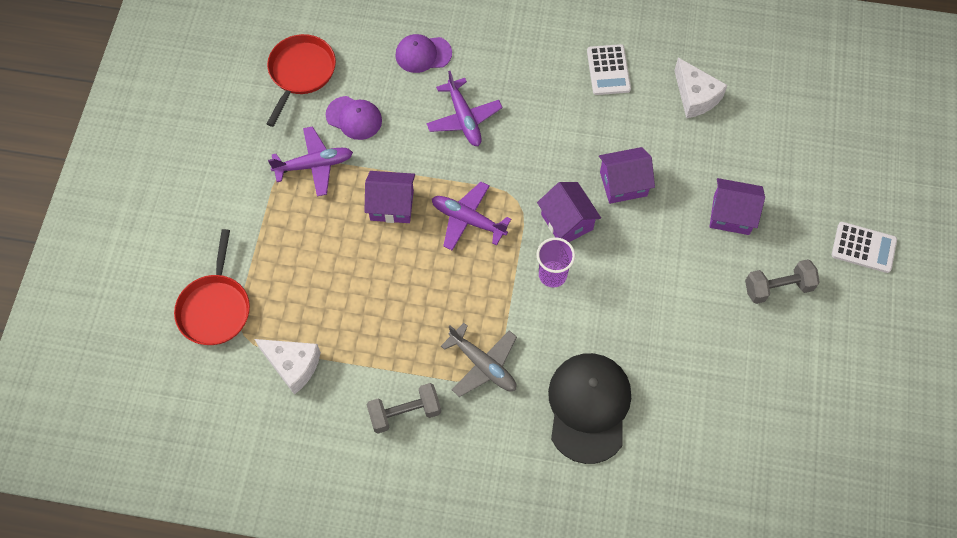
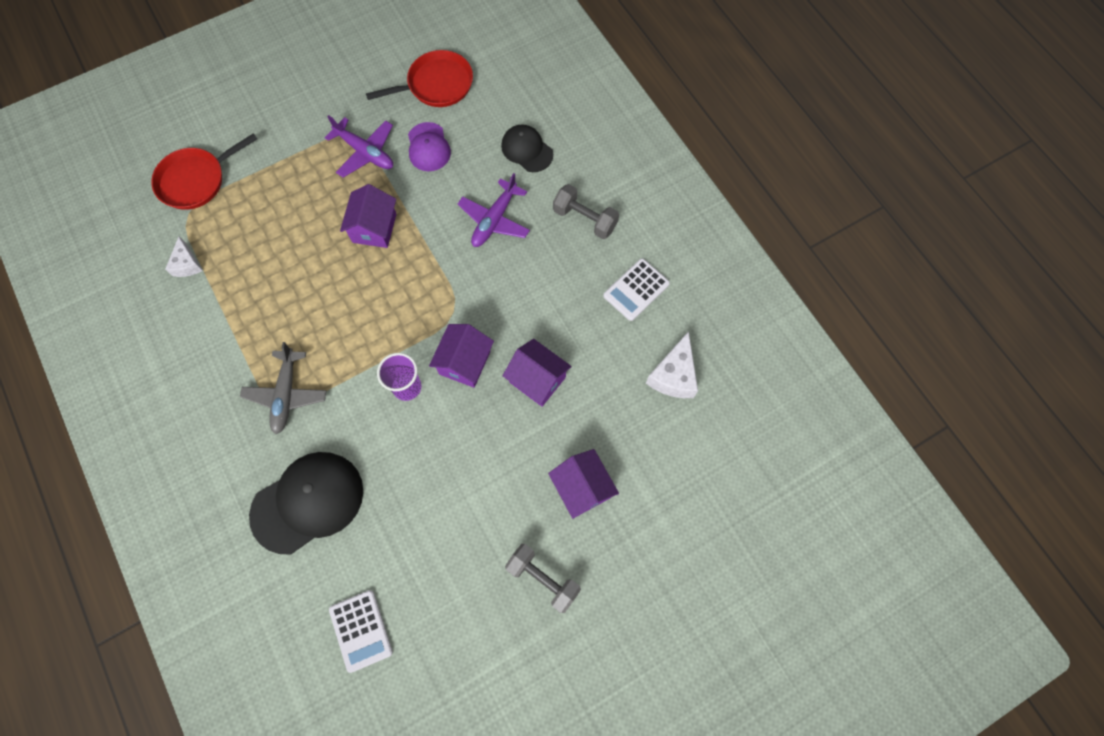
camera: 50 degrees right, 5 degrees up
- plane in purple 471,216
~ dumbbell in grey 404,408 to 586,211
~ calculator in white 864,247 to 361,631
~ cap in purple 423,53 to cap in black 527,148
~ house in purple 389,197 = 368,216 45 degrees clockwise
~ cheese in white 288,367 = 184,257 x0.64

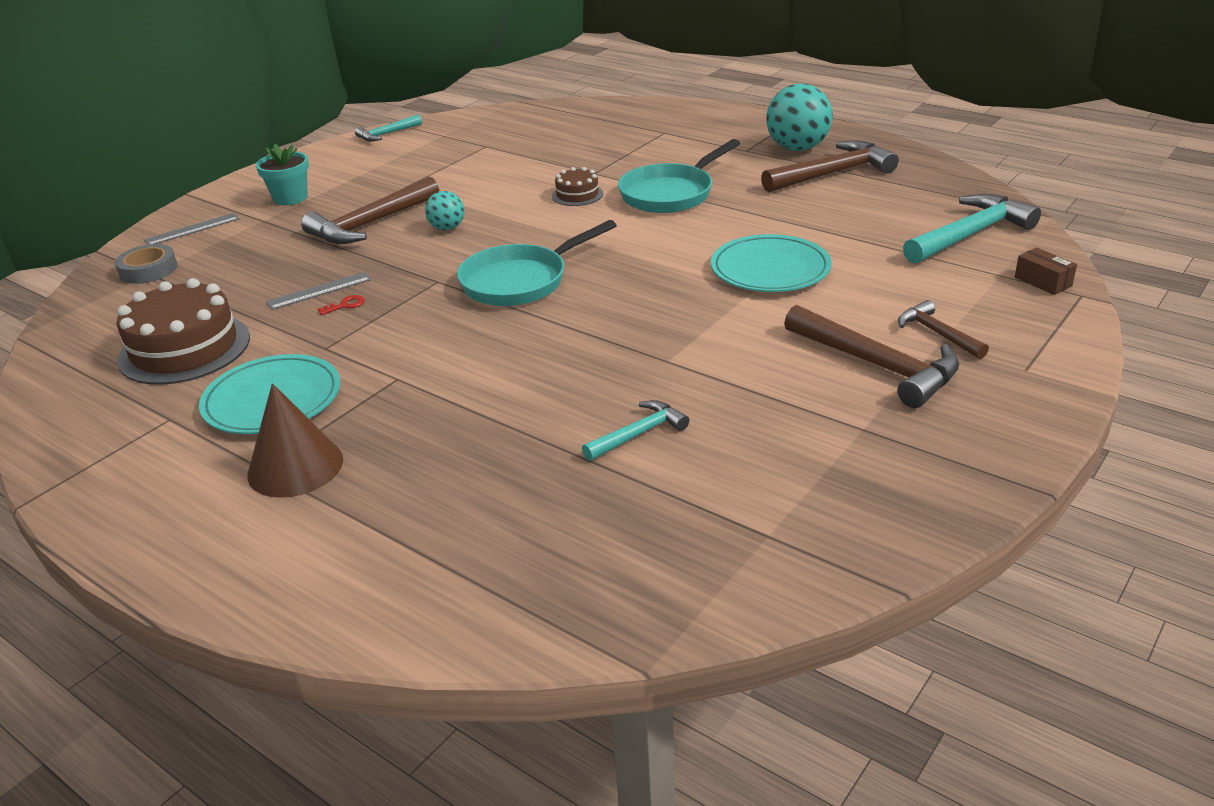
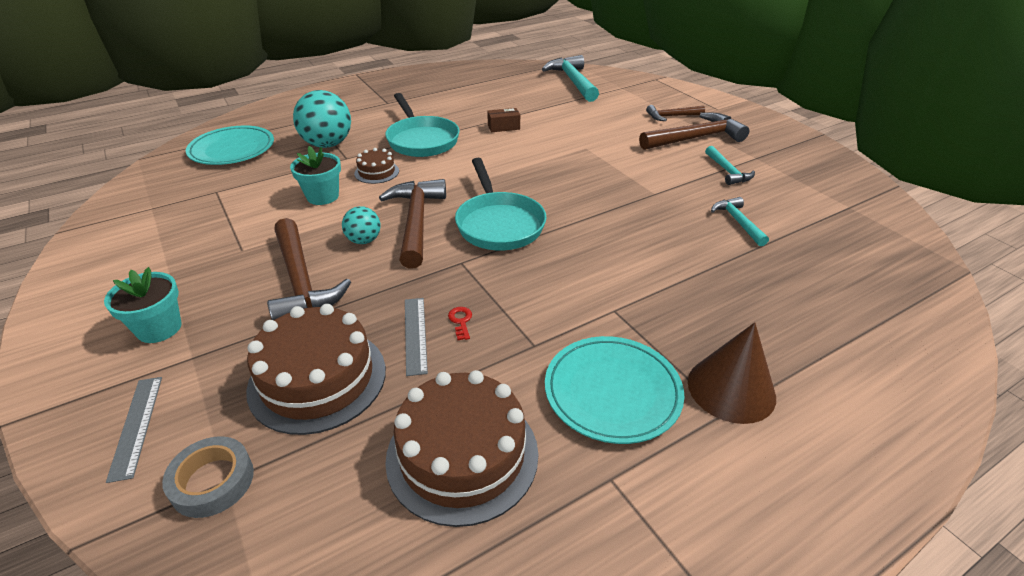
camera: 70 degrees left, 5 degrees up
+ cake in brown 316,369
+ flower pot in turquoise 315,175
~ hammer in turquoise 388,127 to 730,165
~ plate in turquoise 771,263 to 230,145
~ hammer in brown 830,166 to 412,224
~ ball in turquoise 799,117 to 322,119
~ box in brown 1046,271 to 503,120

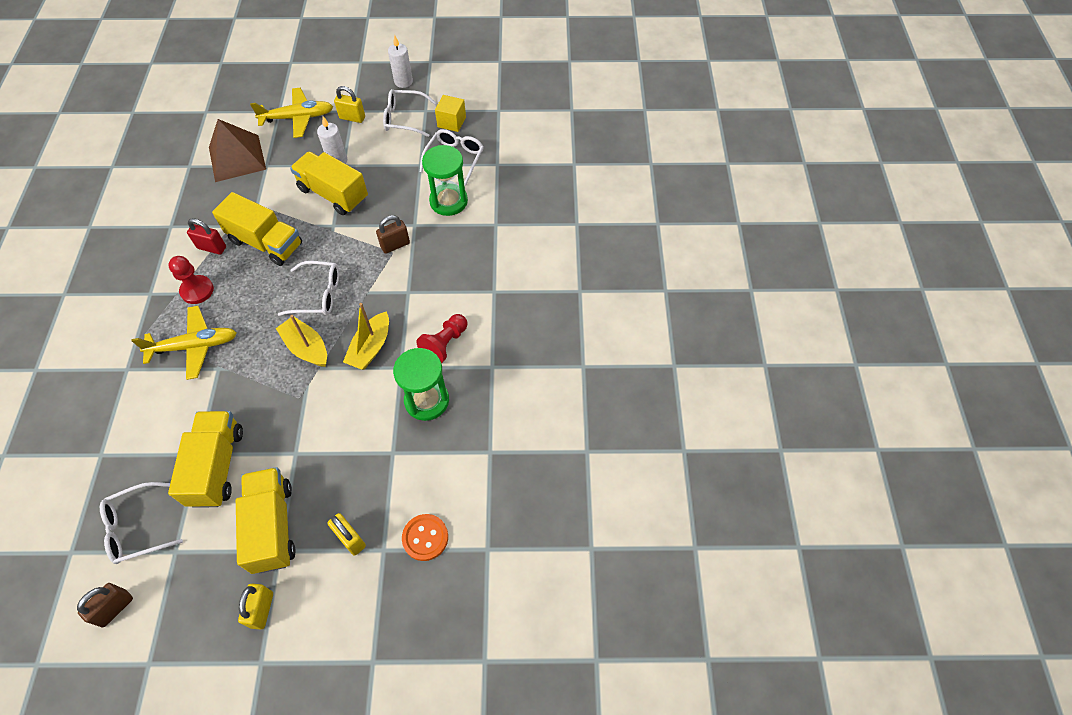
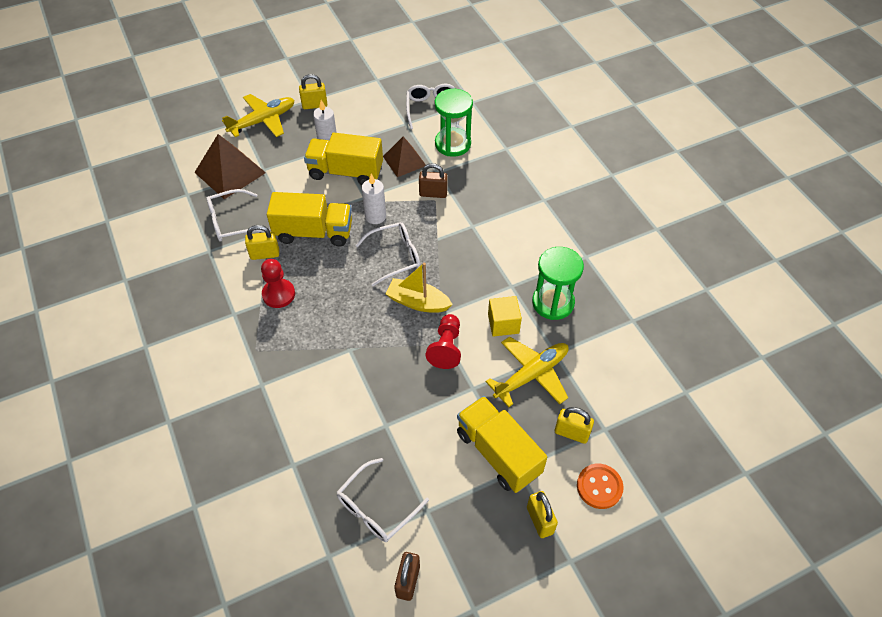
camera: 25 degrees left, 5 degrees down
- truck in yellow 205,459
- boat in yellow 366,336
+ pyramid in brown 404,157
~ plane in yellow 184,343 to 527,371
~ glasses in white 410,113 to 236,215
~ candle in white 400,61 to 374,199
~ button in orange 425,537 to 600,486
~ pawn in red 441,338 to 443,341
~ cube in yellow 450,113 to 505,316
~ padlock in red 206,236 to padlock in yellow 262,242
~ padlock in brown 393,234 = 433,180 60 degrees clockwise

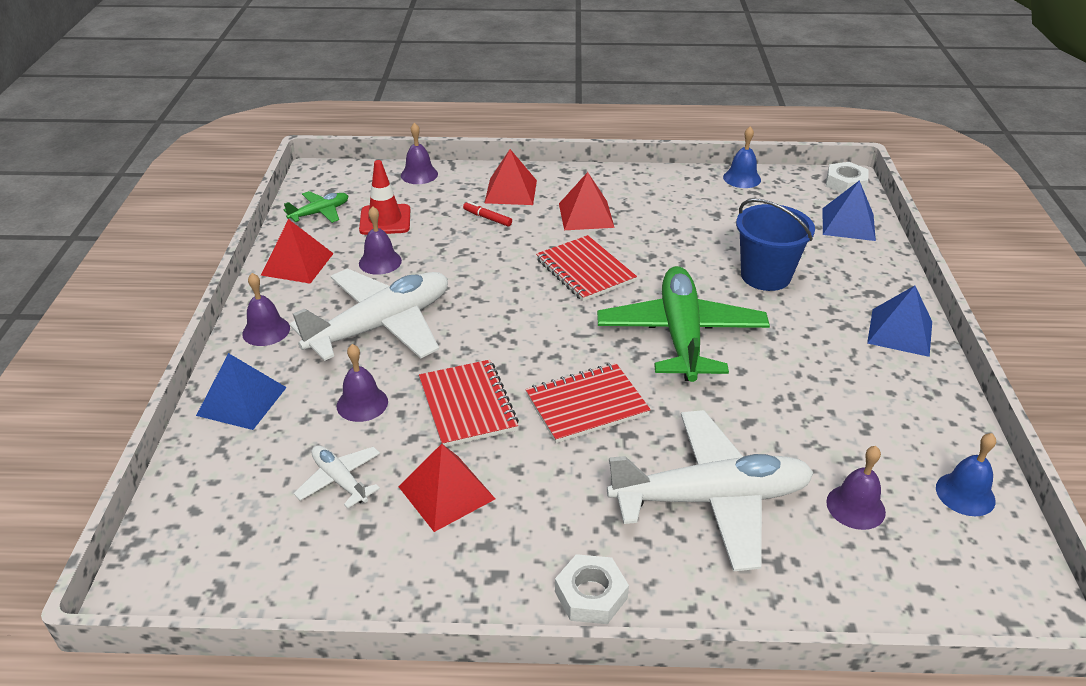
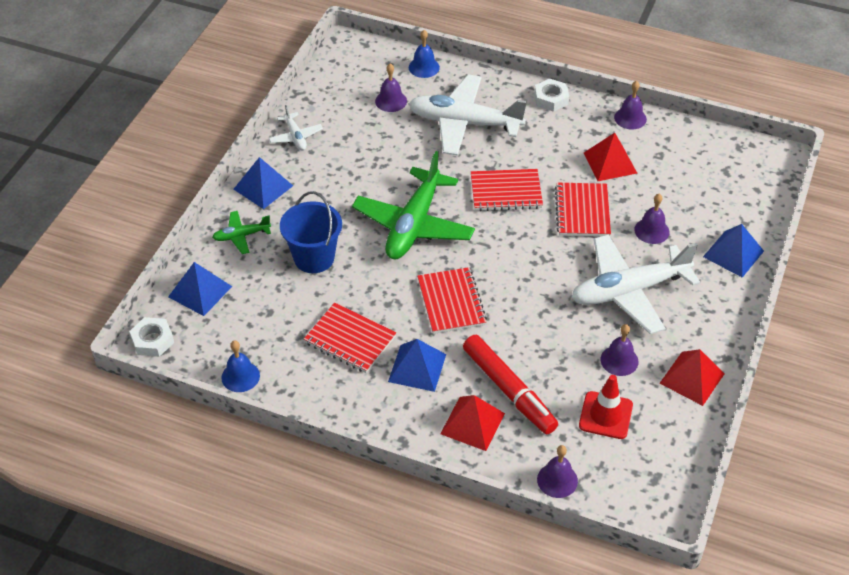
camera: 160 degrees left, 10 degrees up
+ notebook in red 350,338
~ bell in purple 266,309 to 630,105
~ plane in green 316,207 to 241,232
~ plane in white 337,477 to 296,128
~ bell in blue 966,474 to 424,54
~ pyramid in red 587,201 to pyramid in blue 417,365
~ marker in red 487,214 = 510,384 x2.42

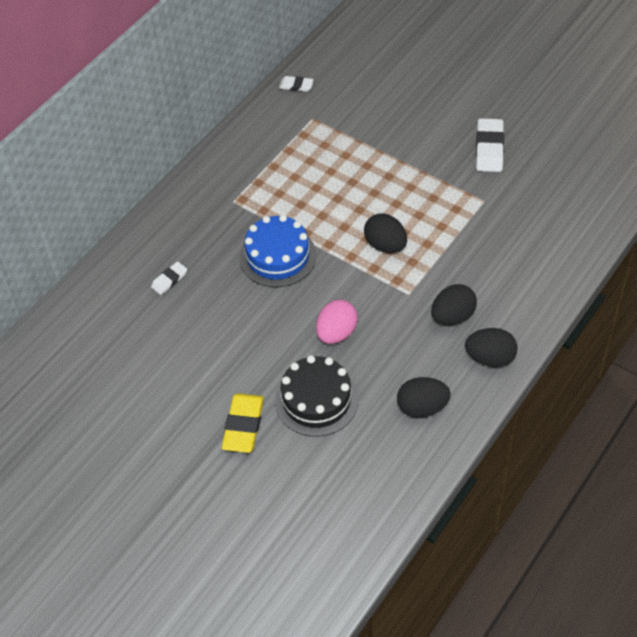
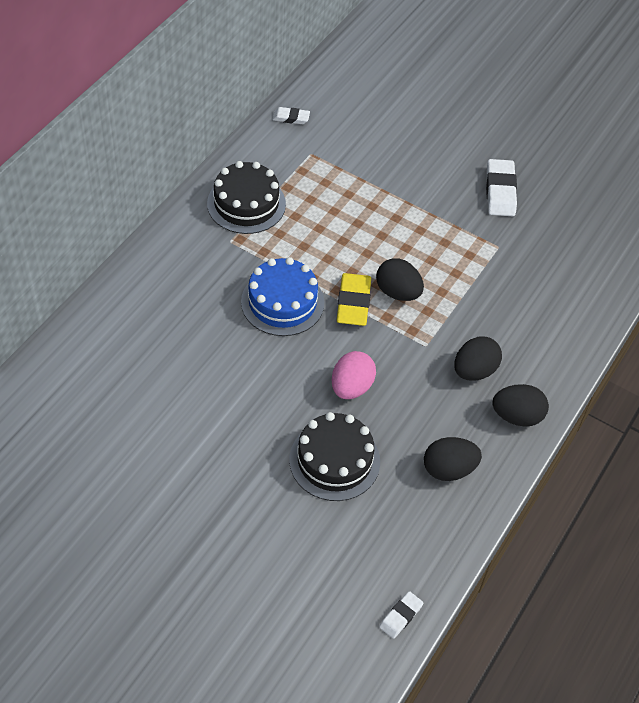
camera: 10 degrees left, 0 degrees up
+ cake in black 246,197
~ eraser in white 169,278 to 401,615
~ eraser in yellow 243,423 to 354,299

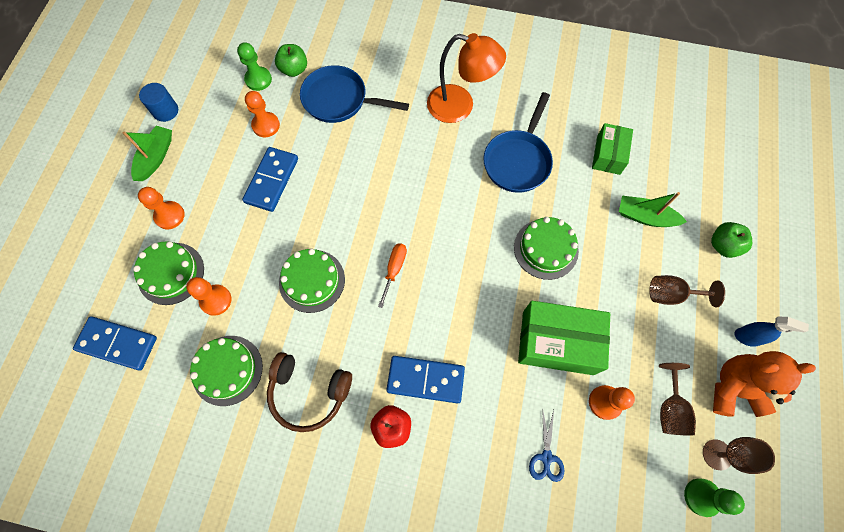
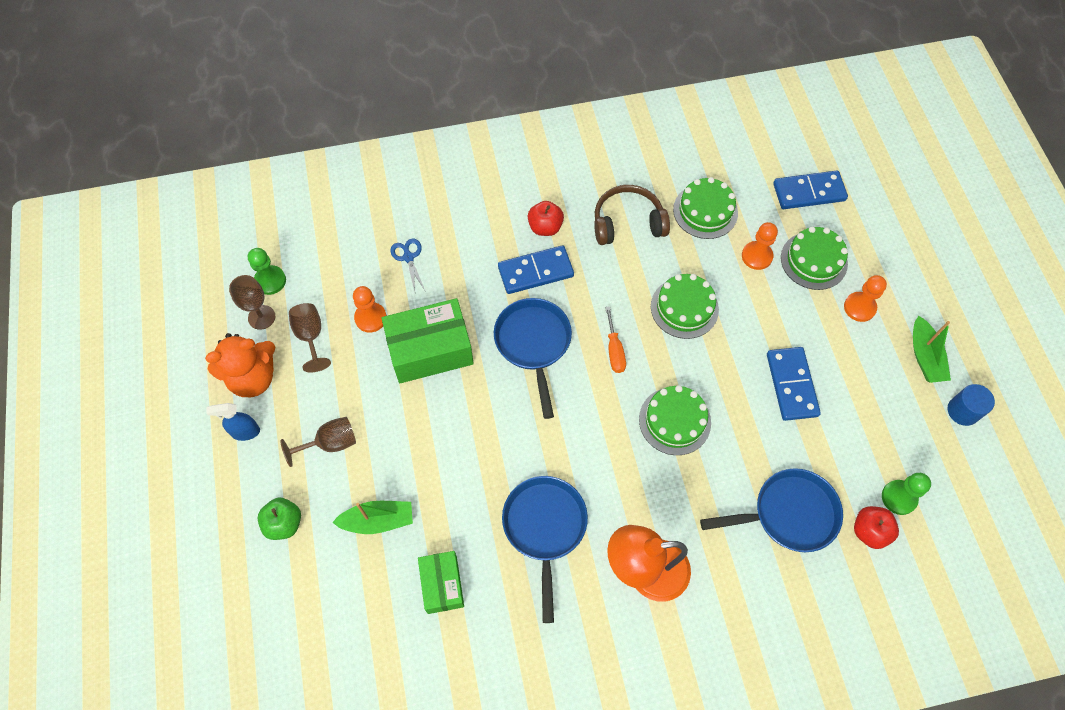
camera: 155 degrees right, 5 degrees down
- pawn in orange 262,114
+ pan in blue 533,358
~ cake in green 546,248 to 675,420
~ apple in green 291,60 to apple in red 876,527

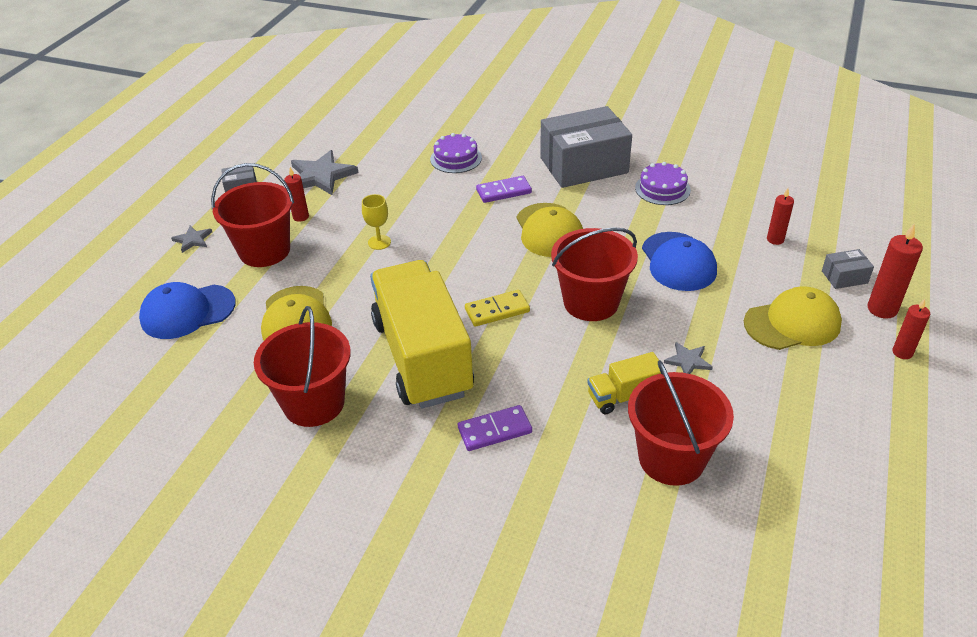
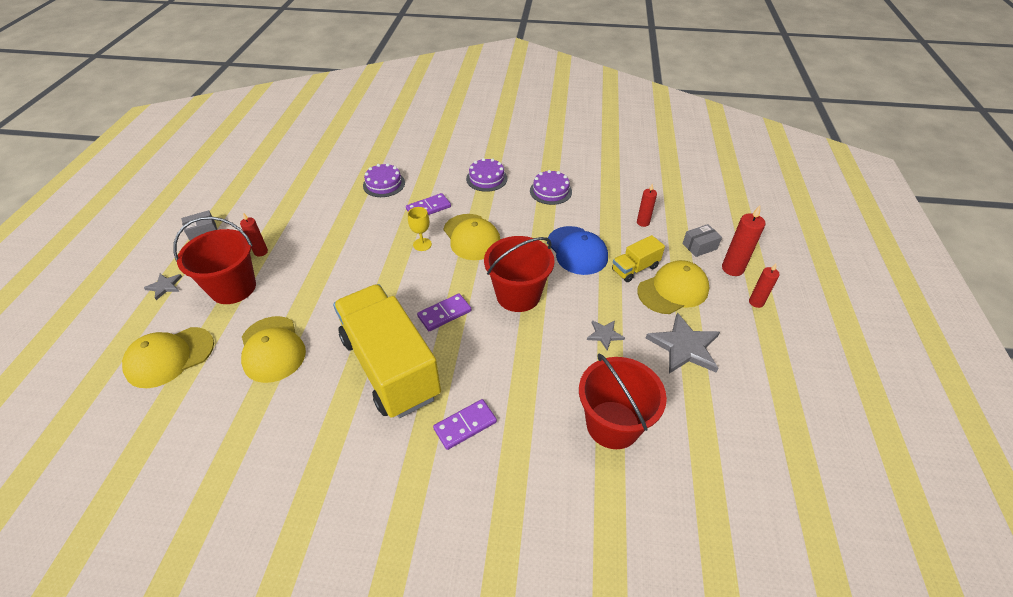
camera: 15 degrees left, 5 degrees up
- bucket in red 302,366
~ star in grey 324,172 to 683,343
~ goblet in yellow 376,222 to 420,229
~ truck in yellow 624,383 to 638,258
~ box in grey 586,147 to cake in purple 487,175
~ cap in blue 187,310 to cap in yellow 168,357
~ domino in yellow 497,308 to domino in purple 444,312

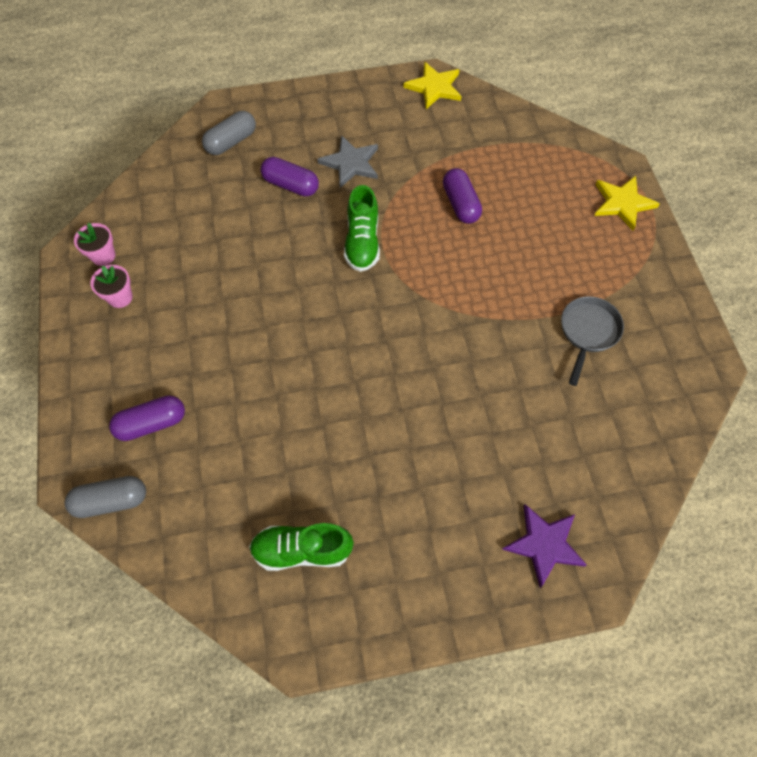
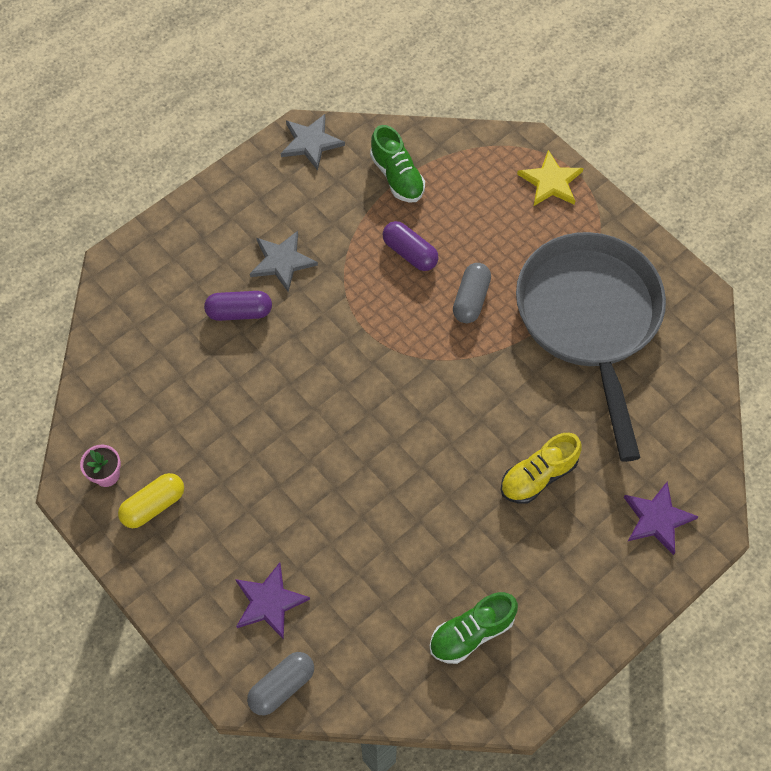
camera: 30 degrees left, 0 degrees up
+ shoe in yellow 541,468
~ capsule in grey 229,133 to 472,293
~ shoe in green 362,228 to 397,164
~ flower pot in pink 111,286 to capsule in yellow 151,500
~ capsule in purple 147,418 to star in purple 272,601
~ star in yellow 432,85 to star in grey 313,142
~ pan in grey 592,341 = 591,347 x2.46

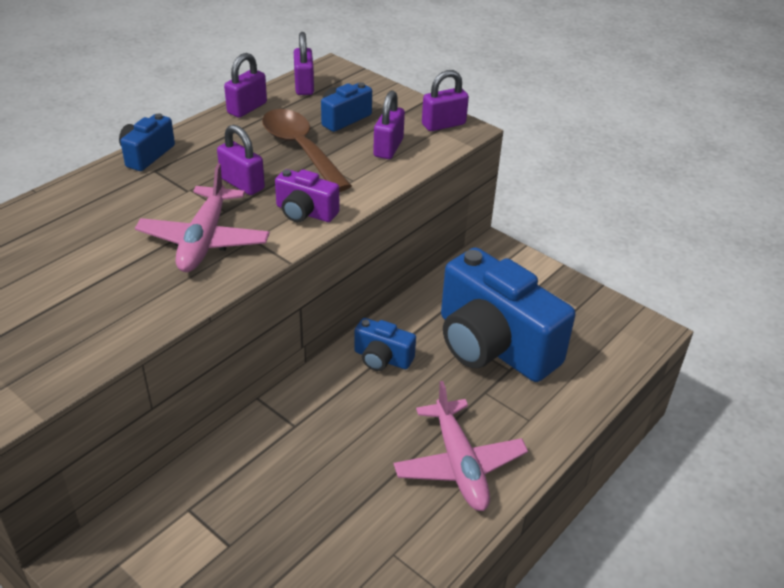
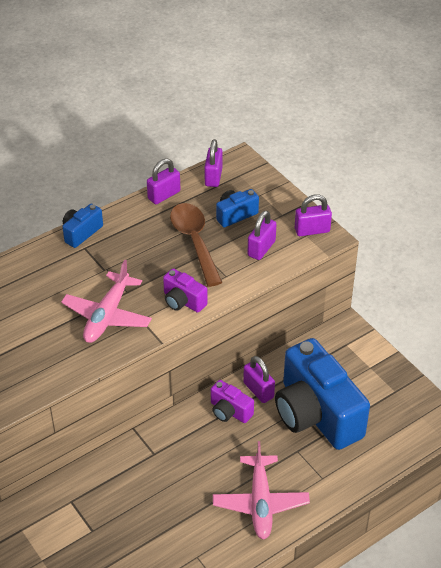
camera: 15 degrees right, 5 degrees up
~ padlock in purple 241,159 to 259,379
~ camera in blue 385,344 to camera in purple 232,401

